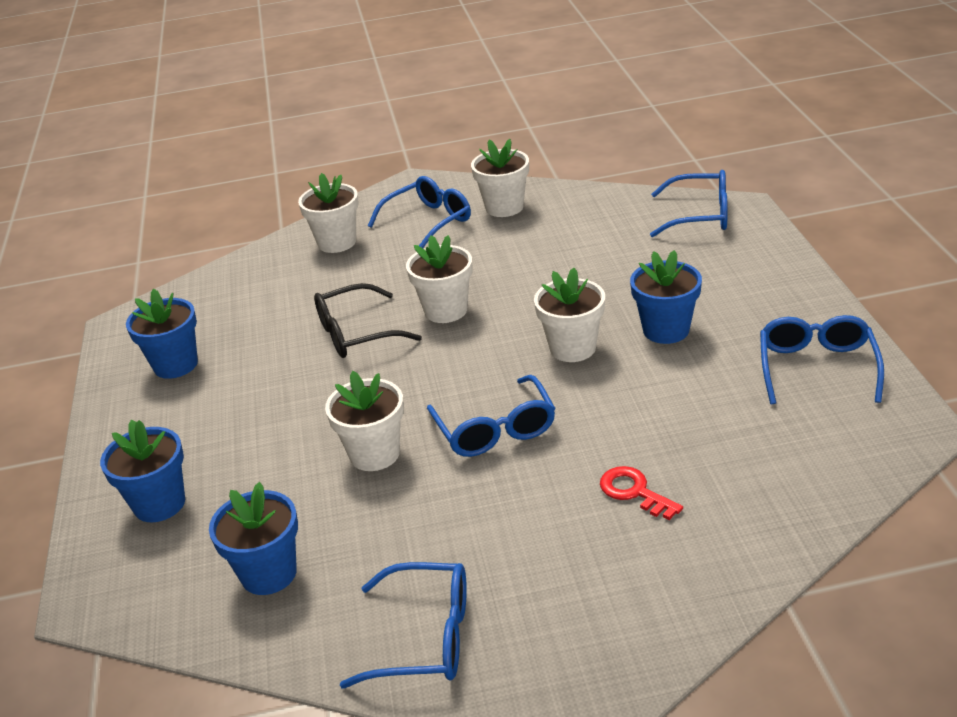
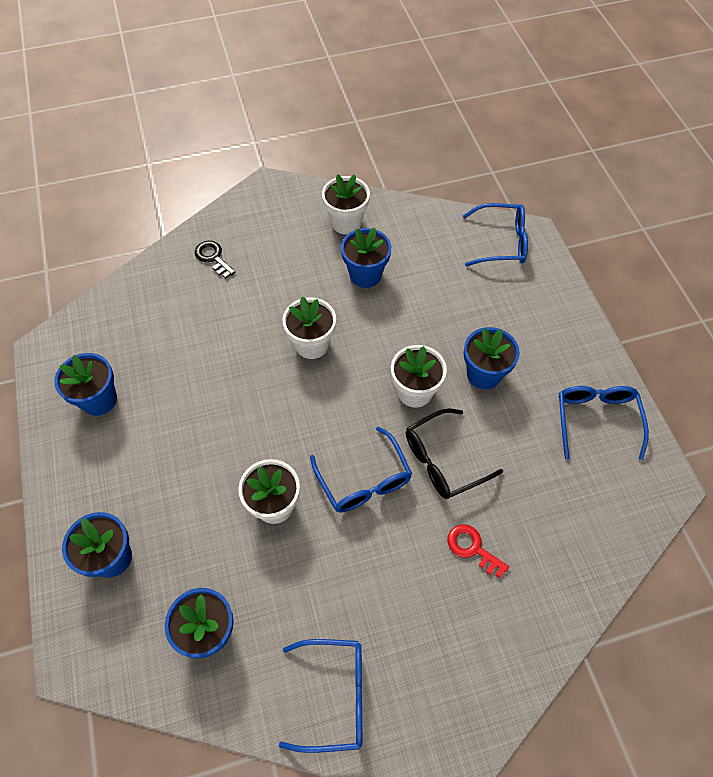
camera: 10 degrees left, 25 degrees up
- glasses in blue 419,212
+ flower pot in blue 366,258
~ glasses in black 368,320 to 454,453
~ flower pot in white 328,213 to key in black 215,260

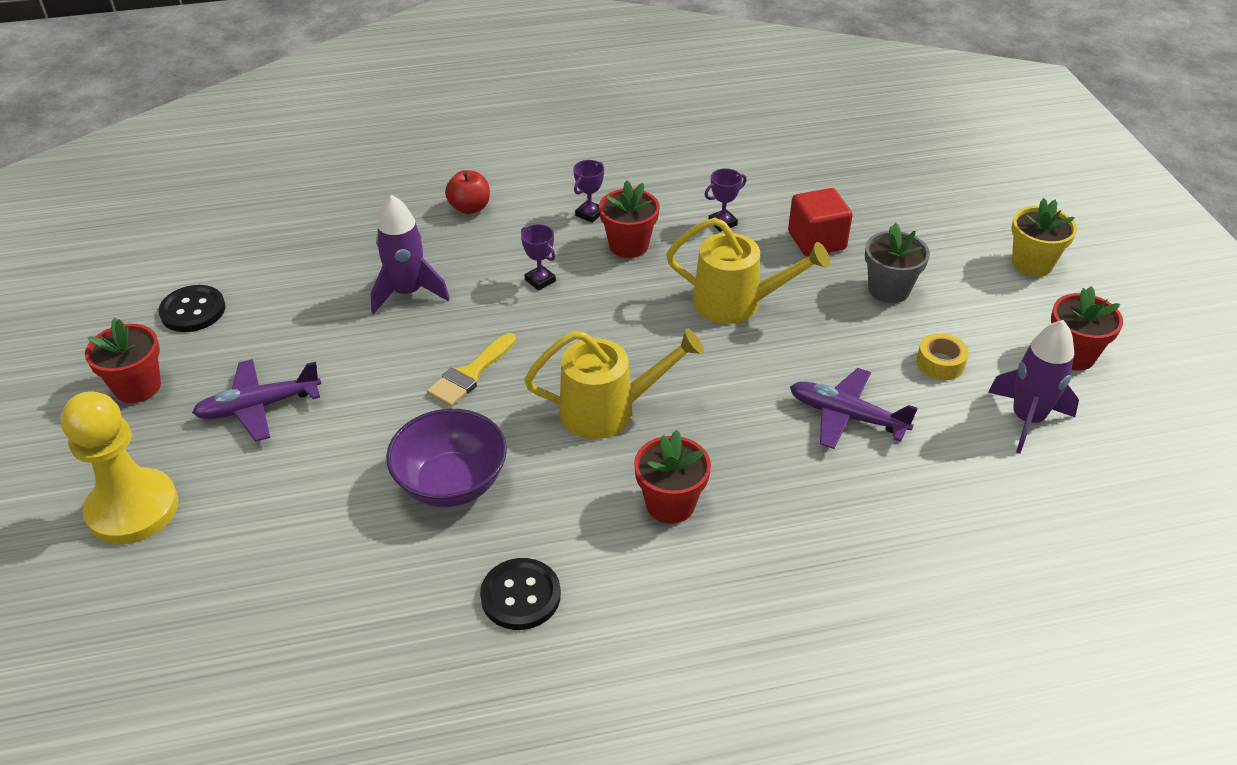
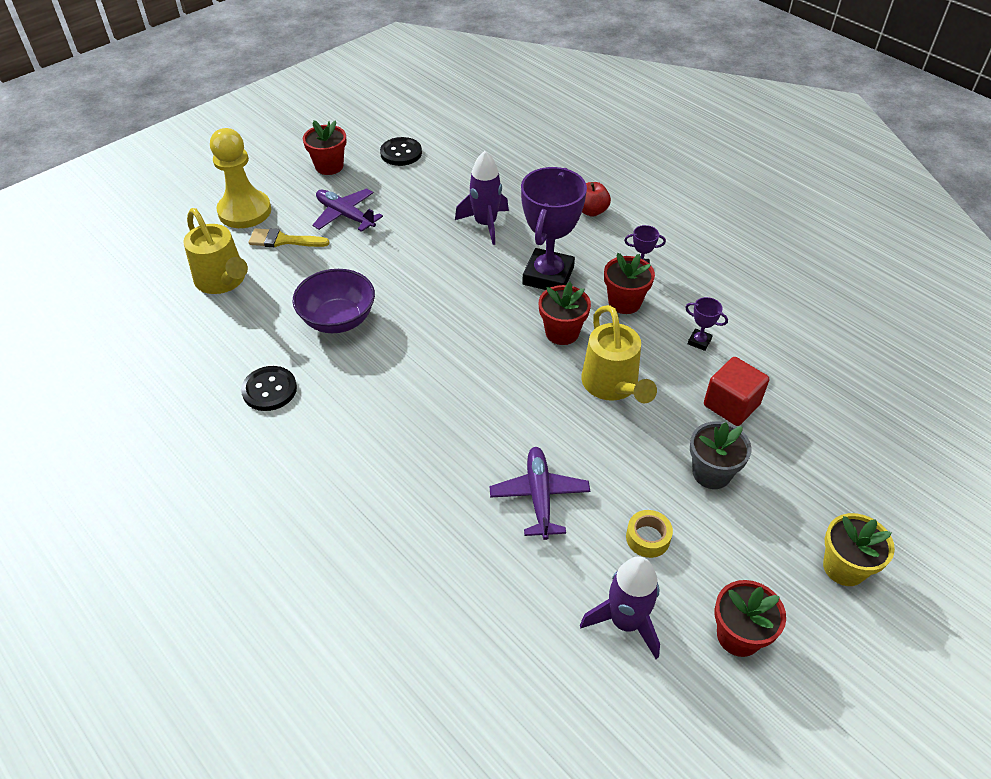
camera: 60 degrees right, 5 degrees up
~ brush in yellow 471,370 to 289,237
~ watering can in yellow 614,383 to 215,251
~ flower pot in red 672,477 to 565,313
~ trophy in purple 538,257 = 554,228 x2.40

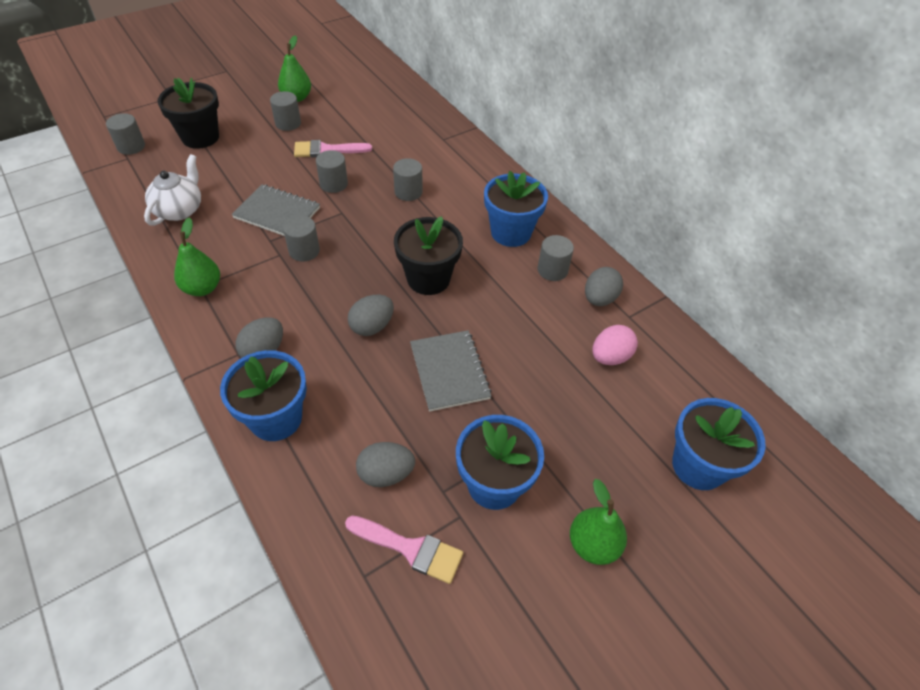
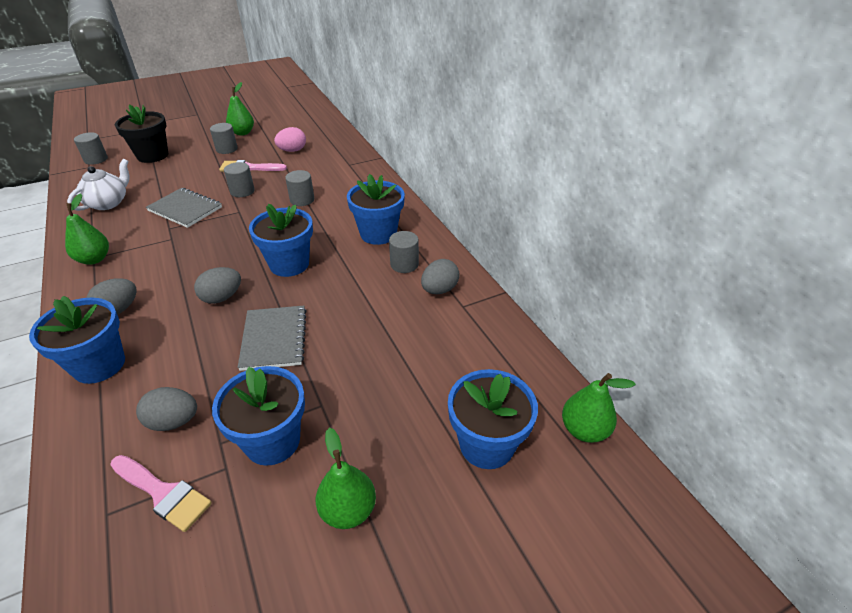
camera: 10 degrees right, 10 degrees down
- cylinder in grey 301,239
+ pear in green 599,408
~ egg in pink 615,345 to 290,139
~ flower pot in black 428,255 to flower pot in blue 281,240

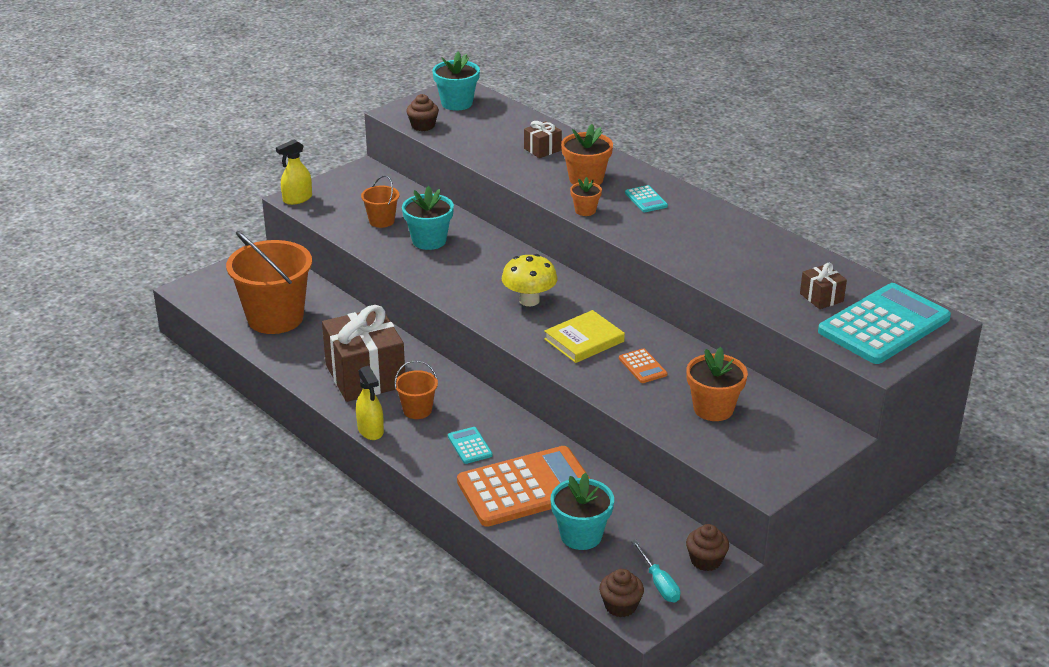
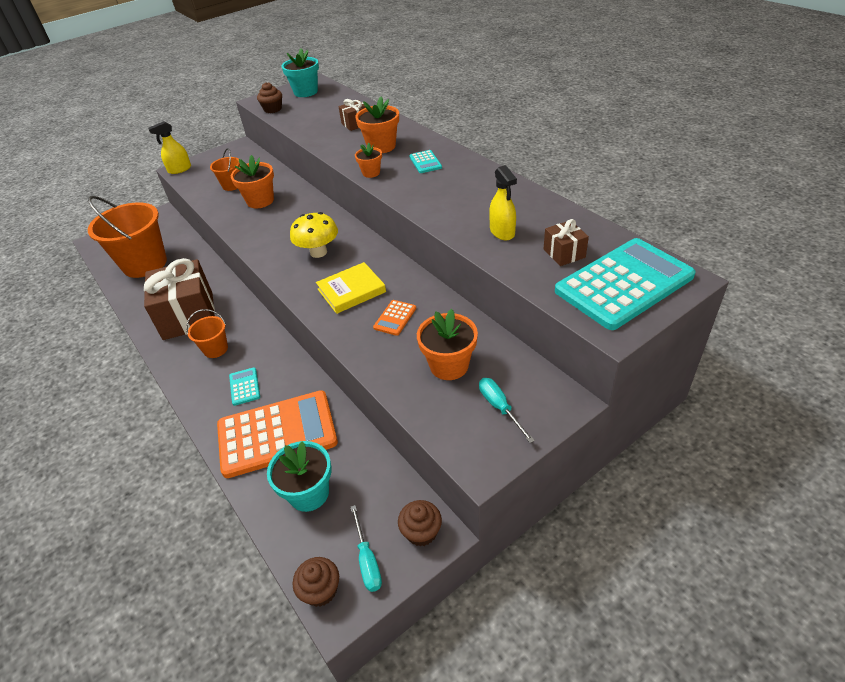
camera: 10 degrees right, 10 degrees up
+ screwdriver in turquoise 507,410
~ spray bottle in yellow 370,403 to 503,203
~ flower pot in turquoise 428,218 to flower pot in orange 252,181
~ calculator in orange 643,365 = 394,318 45 degrees clockwise

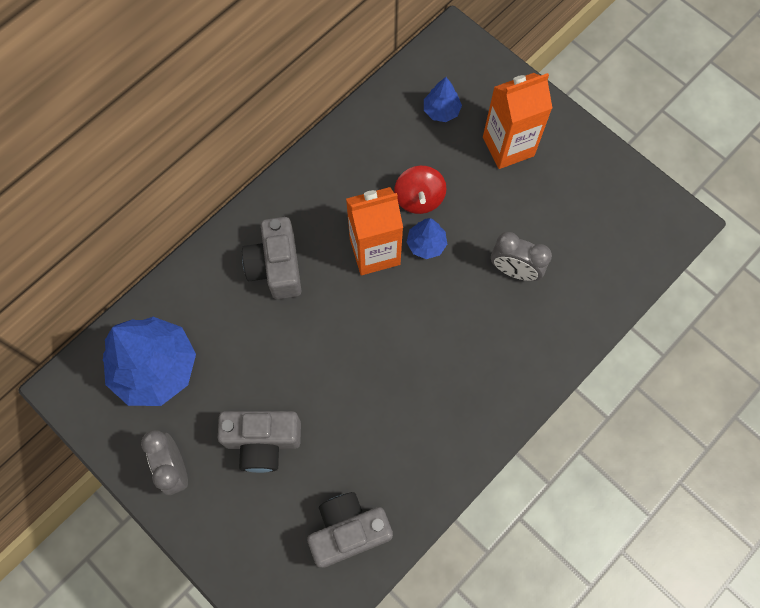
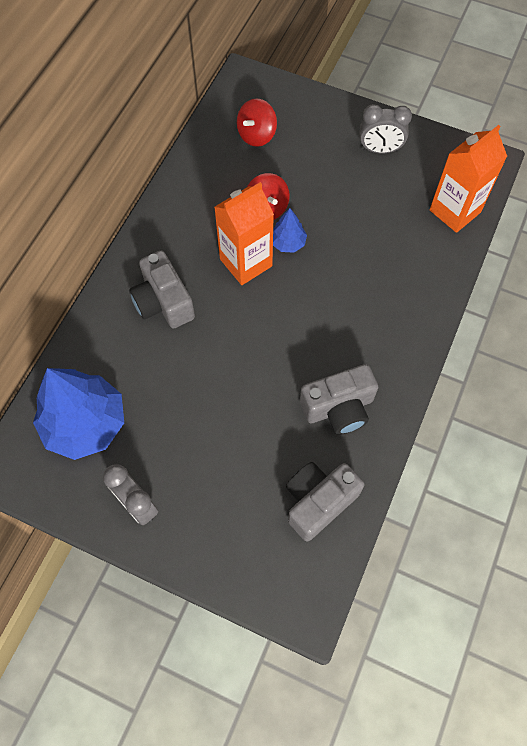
camera: 20 degrees left, 5 degrees down
~ camera in grey 259,442 to 339,399
~ carton in orange 517,121 to 468,179
~ clock in grey 521,256 to 386,129
~ tree in blue 443,99 to spinning top in red 257,122

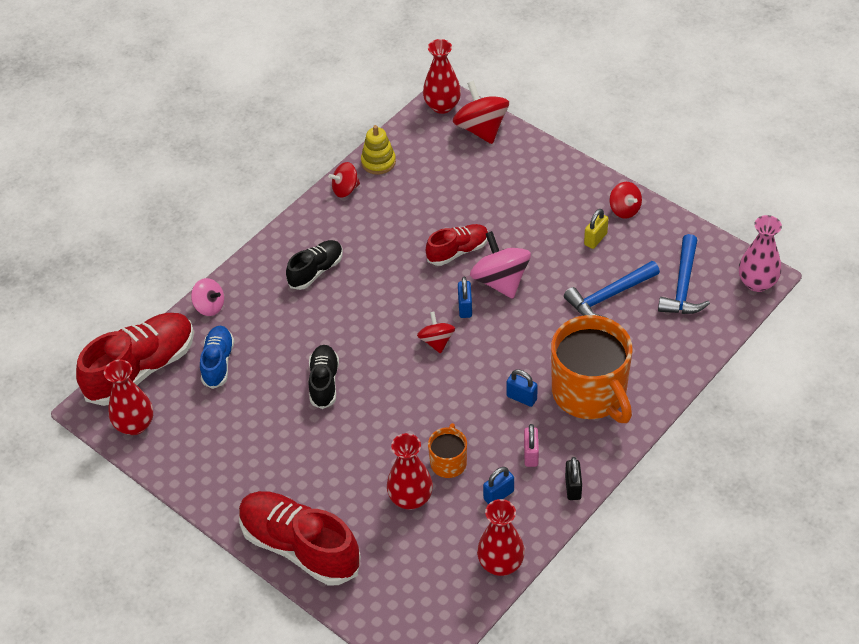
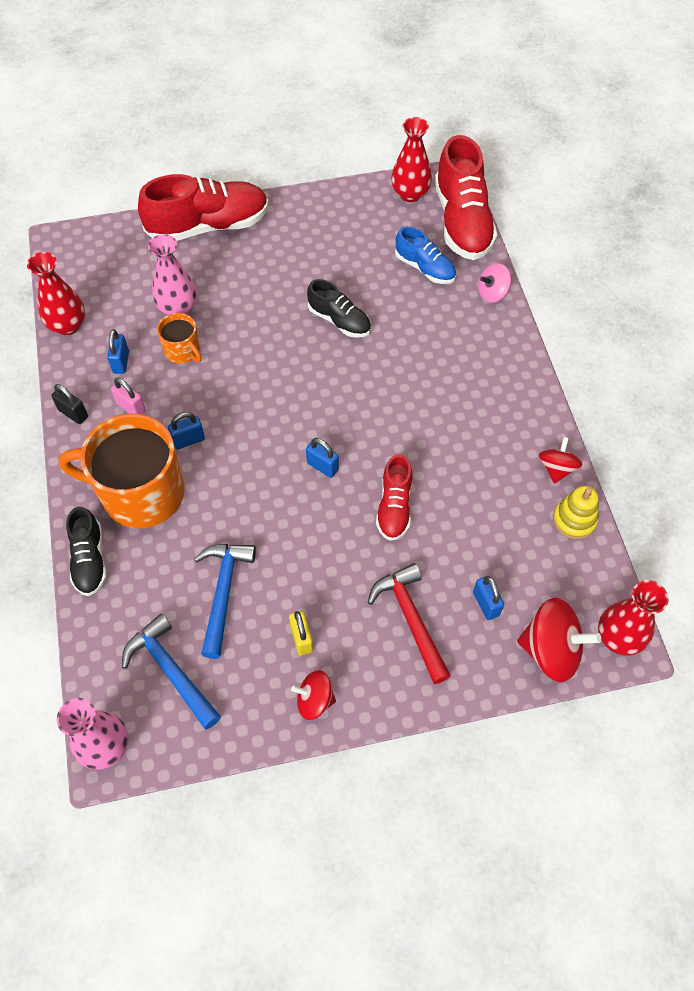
camera: 125 degrees right, 10 degrees up
- spinning top in red 436,333
- spinning top in pink 500,265
+ hammer in red 409,623
+ padlock in blue 488,598
~ shoe in black 314,265 to 86,551
~ vase in red 410,471 to vase in pink 172,274

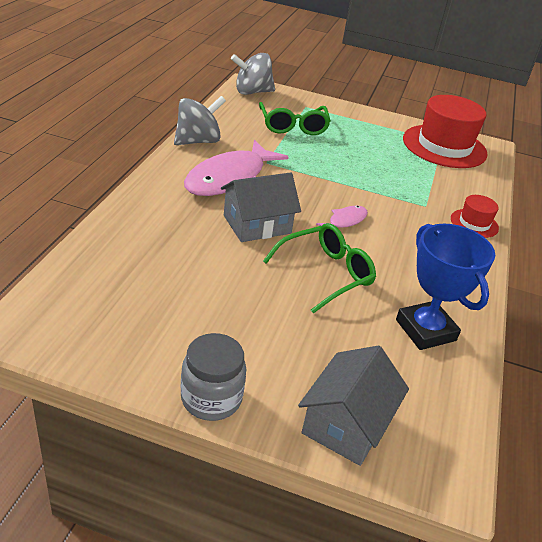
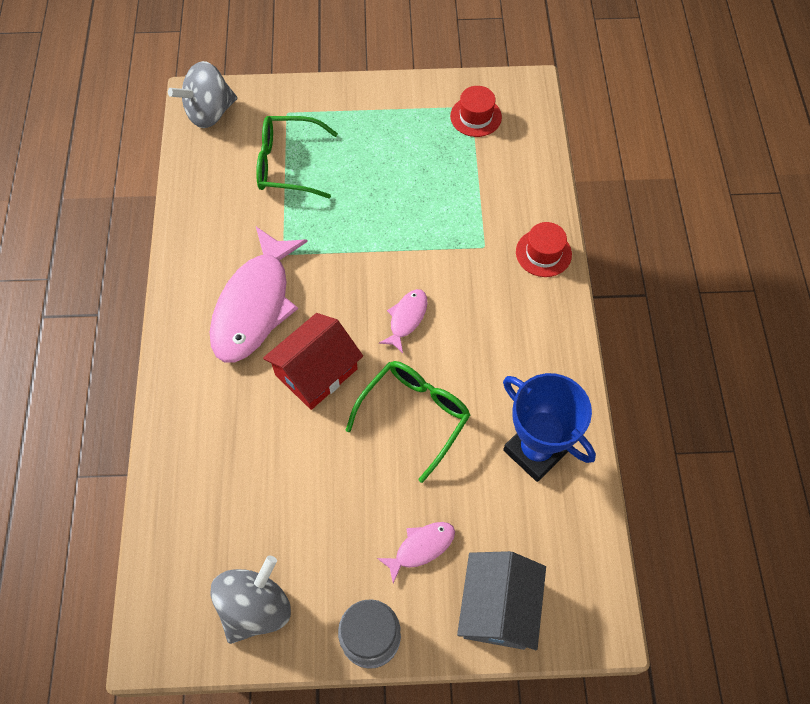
camera: 15 degrees left, 25 degrees up
+ fish in pink 416,552
~ spinning top in grey 200,120 to 250,599
~ house in grey 261,207 to house in red 313,361
~ glasses in green 295,118 = 297,157 120 degrees clockwise
~ hat in red 445,131 = 476,111 x0.48

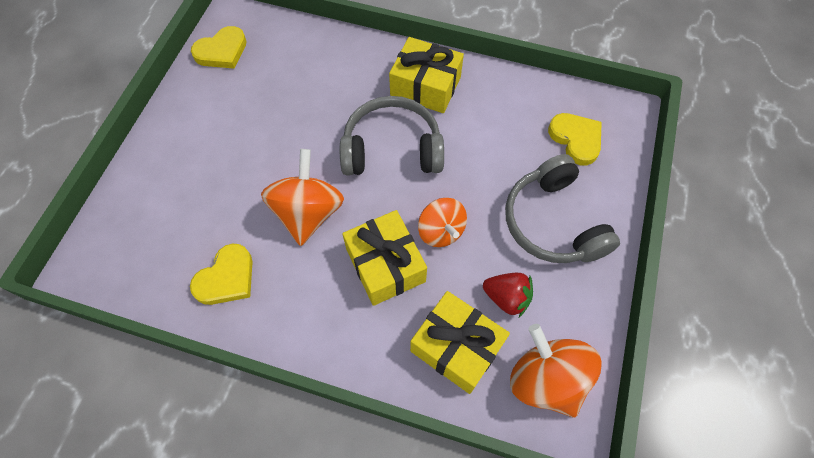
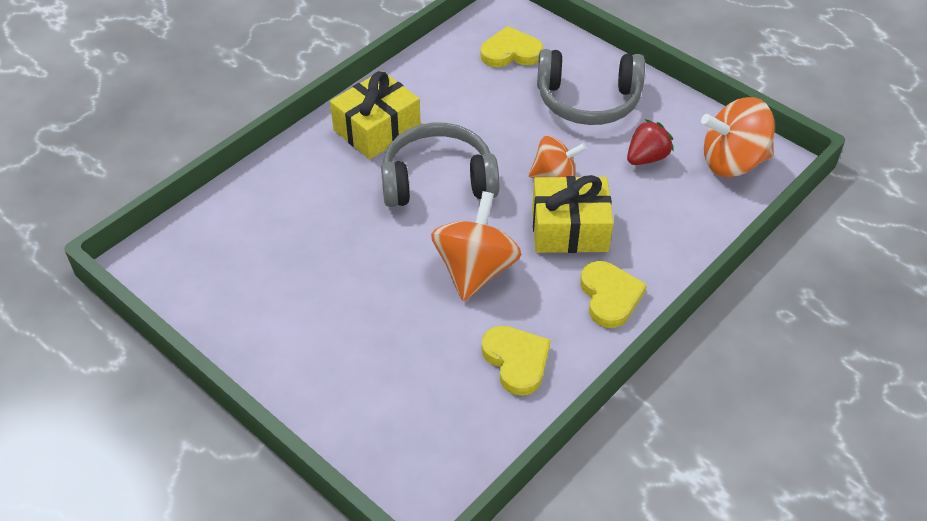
camera: 65 degrees left, 15 degrees down
- gift in yellow 460,342
~ heart in yellow 219,47 to 613,294
~ spinning top in orange 302,197 = 476,246 75 degrees clockwise
~ headphones in grey 392,136 = 440,165 60 degrees clockwise

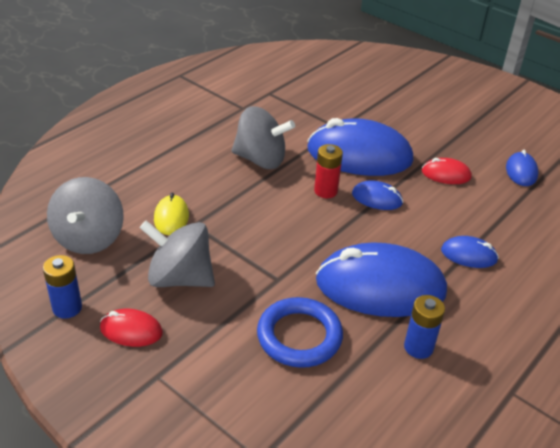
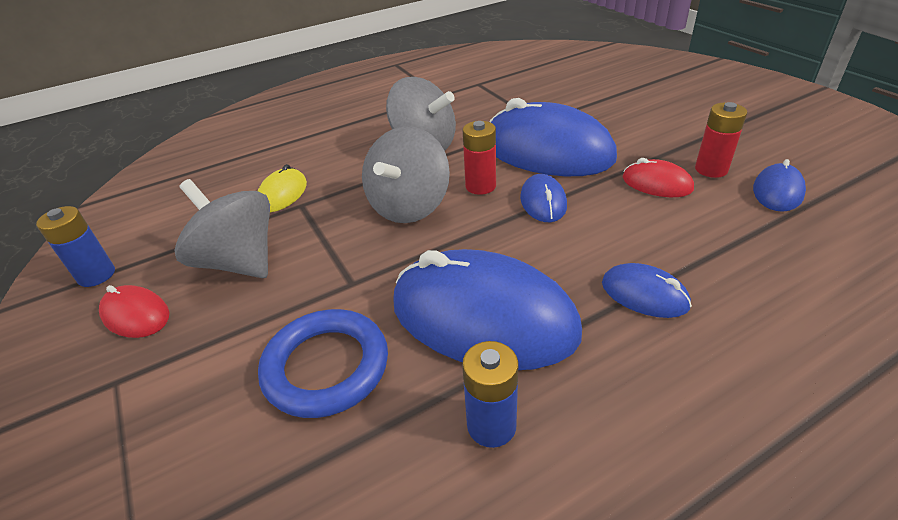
camera: 25 degrees right, 0 degrees up
+ battery in red 721,140
~ spinning top in grey 85,215 to 406,175
~ mouse in blue 377,195 = 543,198 45 degrees clockwise

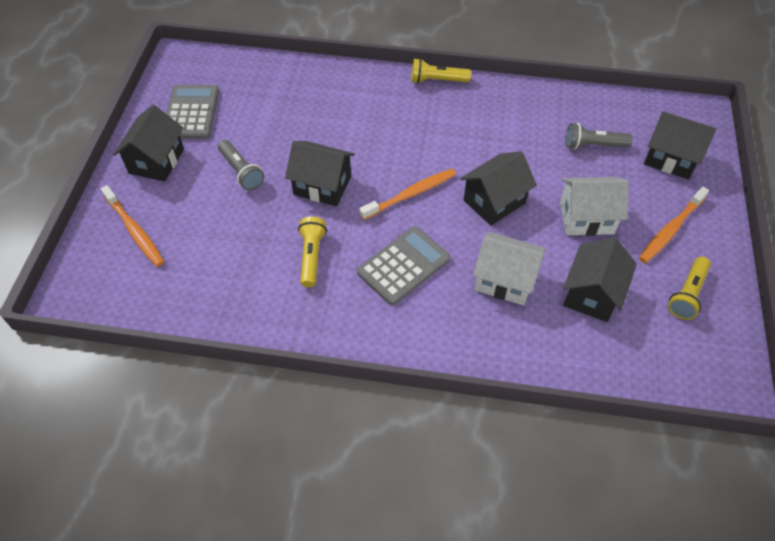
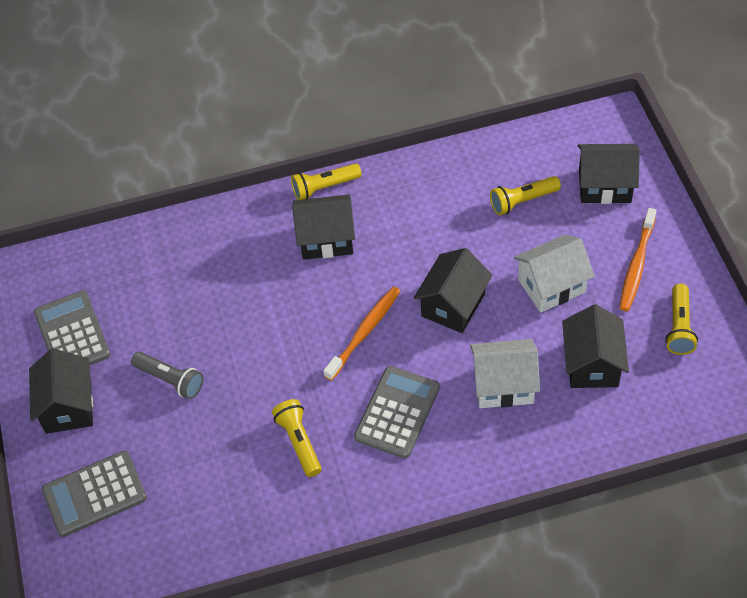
camera: 20 degrees left, 0 degrees up
~ house in black 320,173 to 323,227
~ toothbrush in orange 132,226 to calculator in grey 94,494
~ flashlight in grey 599,136 to flashlight in yellow 525,195

